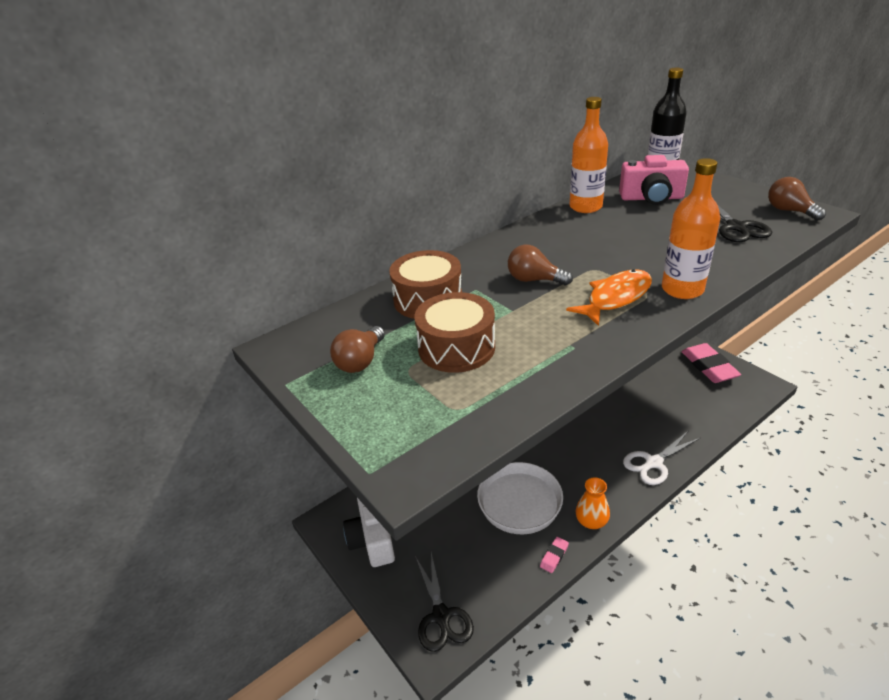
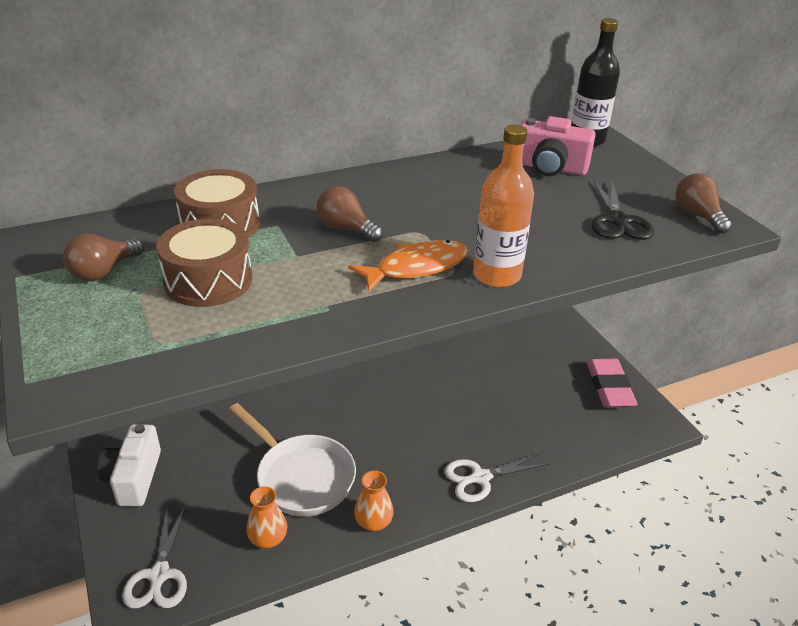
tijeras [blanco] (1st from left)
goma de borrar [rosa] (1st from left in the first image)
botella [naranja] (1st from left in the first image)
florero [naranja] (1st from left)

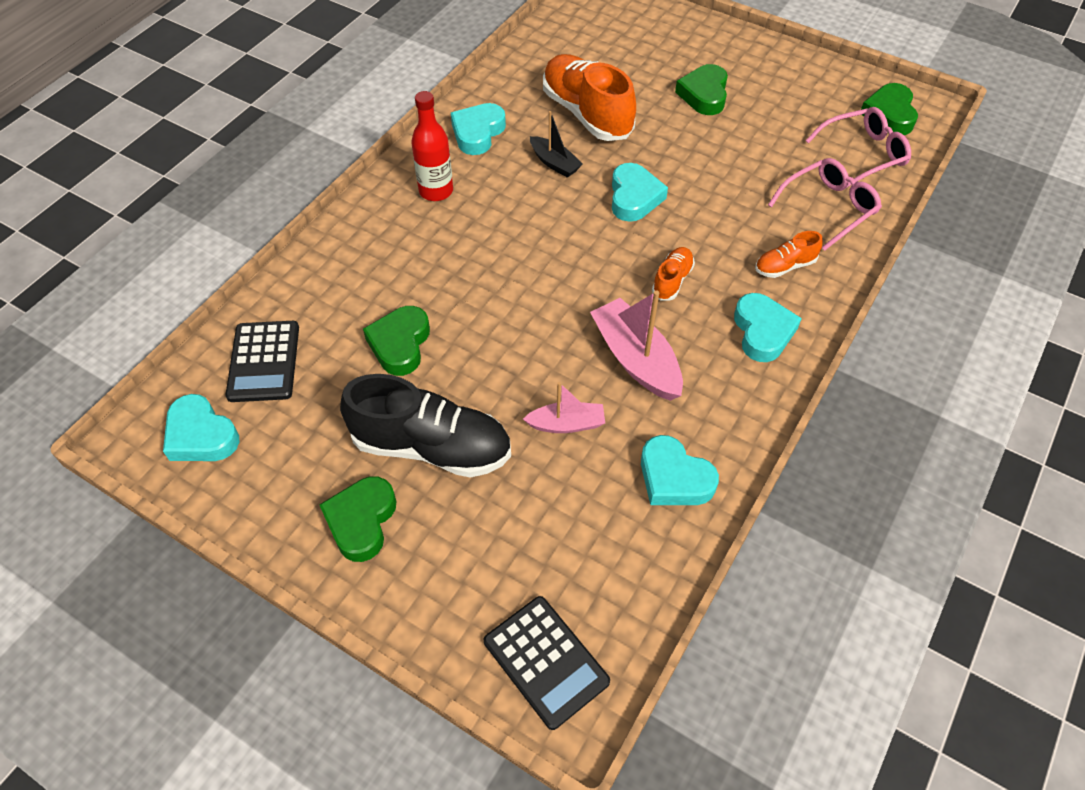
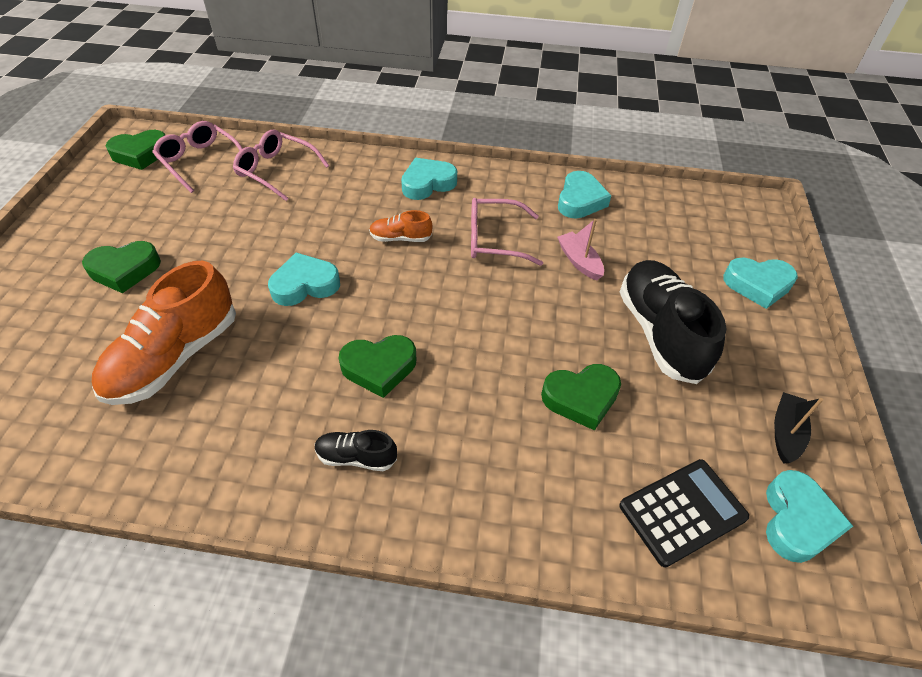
corazón [verde] (3rd from left)
zapato [negro] (1st from left)
corazón [turquesa] (4th from left)
calculadora [negro] (2nd from left in the first image)
barco [negro]
gafas [rosa] (3rd from left)
zapato [naranja] (3rd from left in the first image)

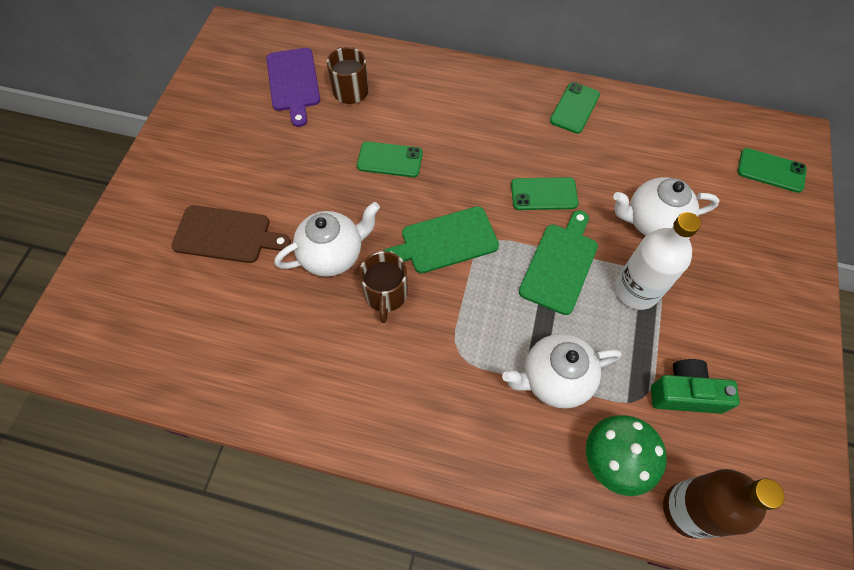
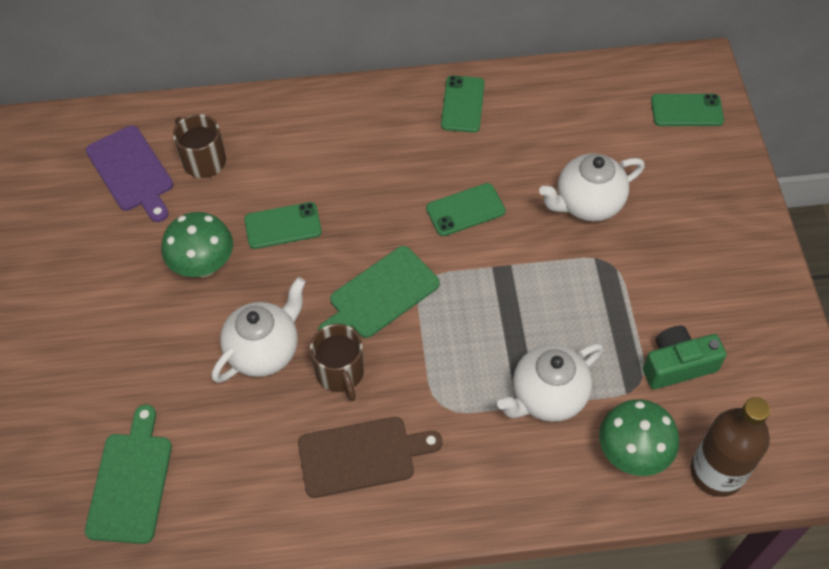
tabla de cortar [marrón]
tabla de cortar [verde] (1st from left)
botella [blanco]
seta [verde] (1st from left)

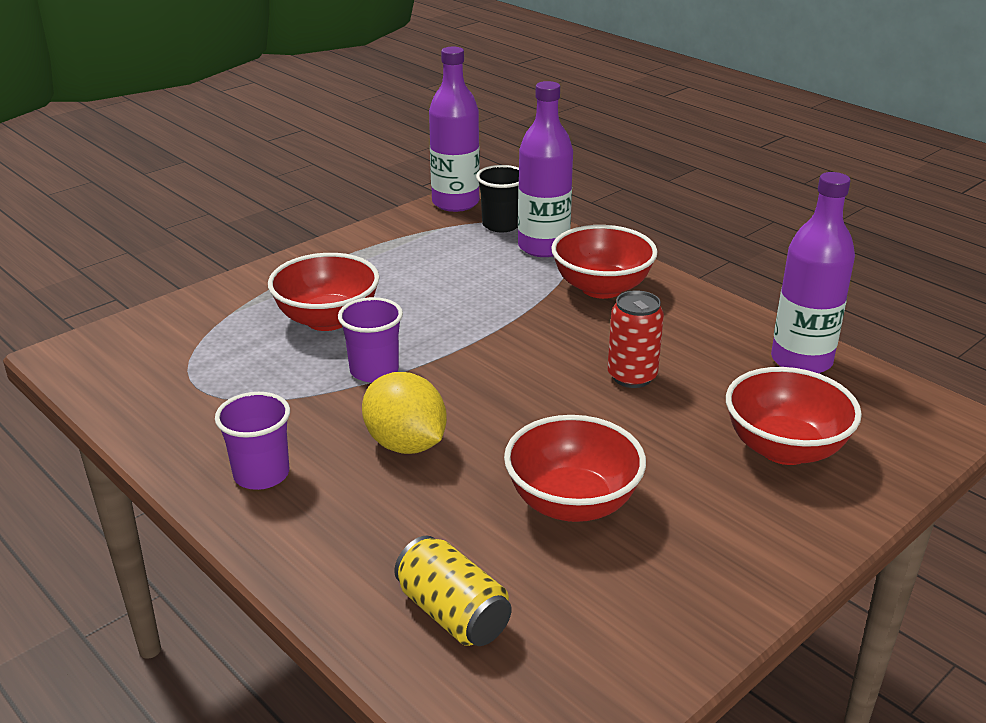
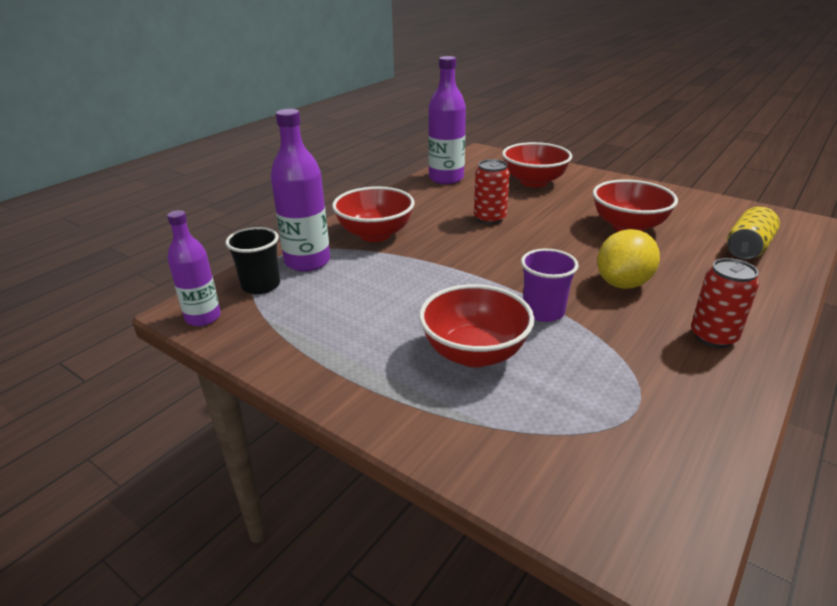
lata [rojo] (2nd from left)
botella [morado] (1st from left)

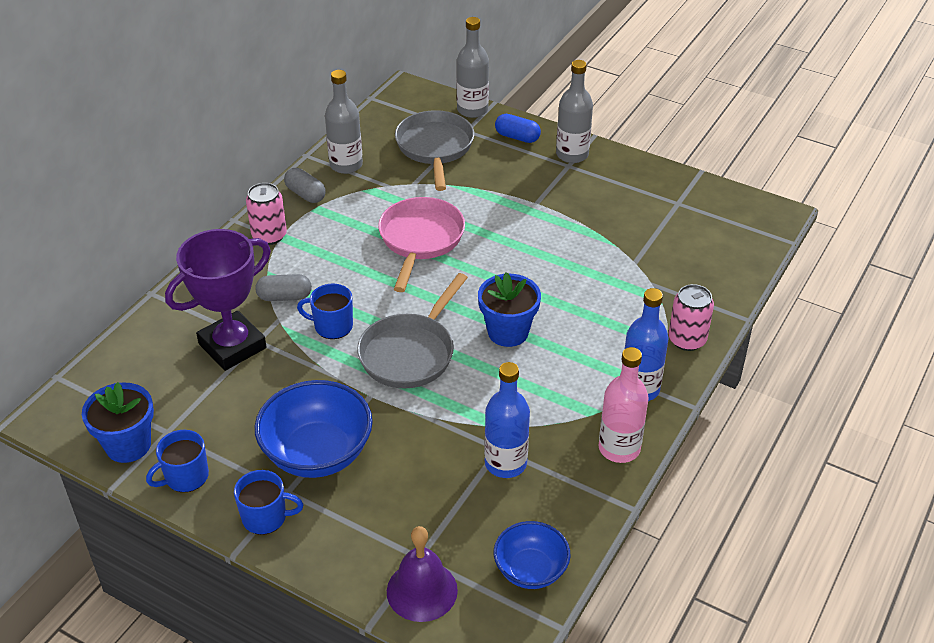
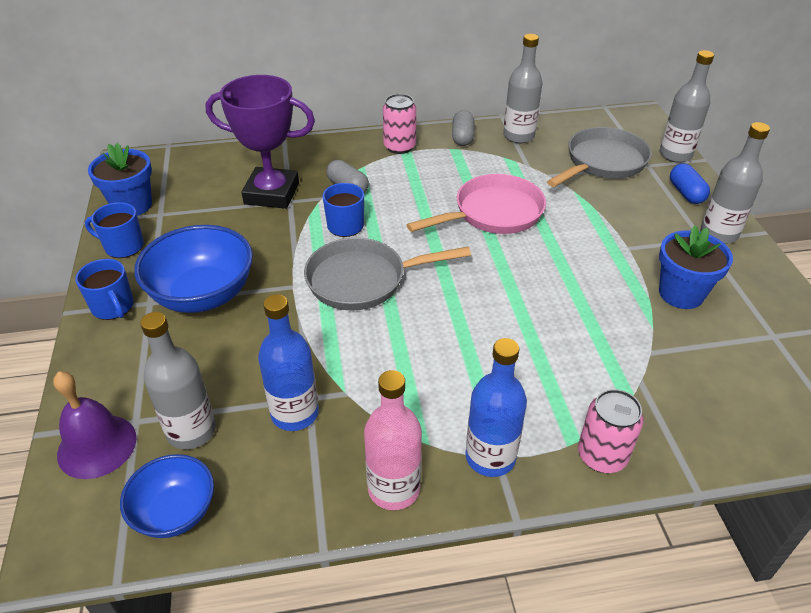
maceta [azul] (2nd from left)
botella [gris] (1st from left)

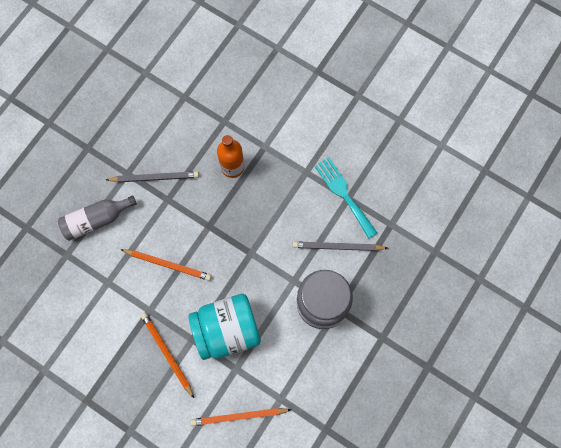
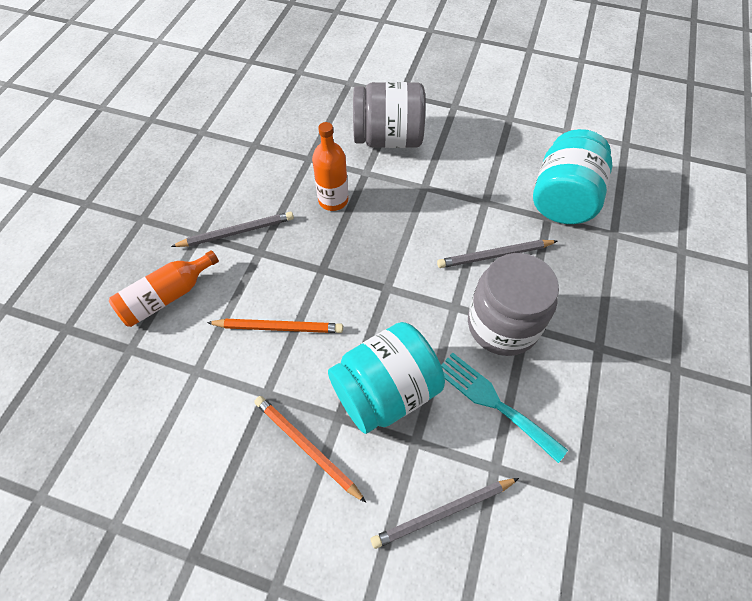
botella [naranja] (1st from left)
lápiz [gris] (2nd from left)
tenedor [turquesa]
tarro [gris] (1st from left)
tarro [turquesa] (2nd from left)

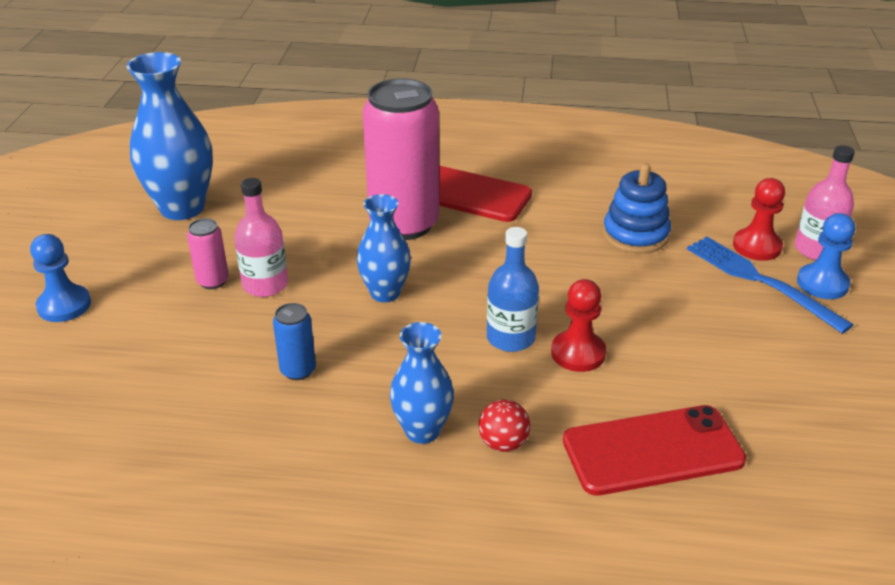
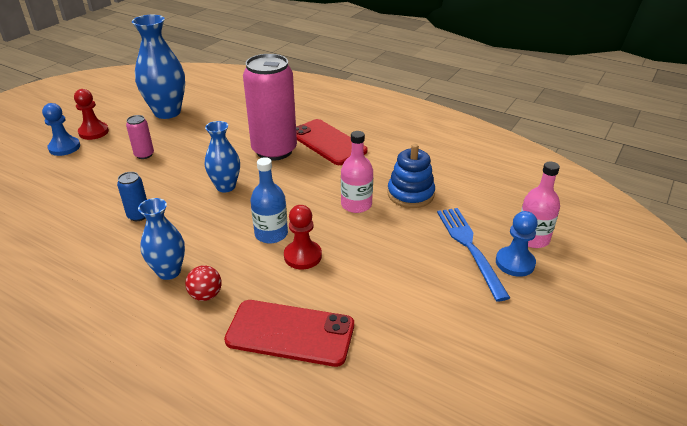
botella [rosa] (1st from left)
peón [rojo] (1st from left)

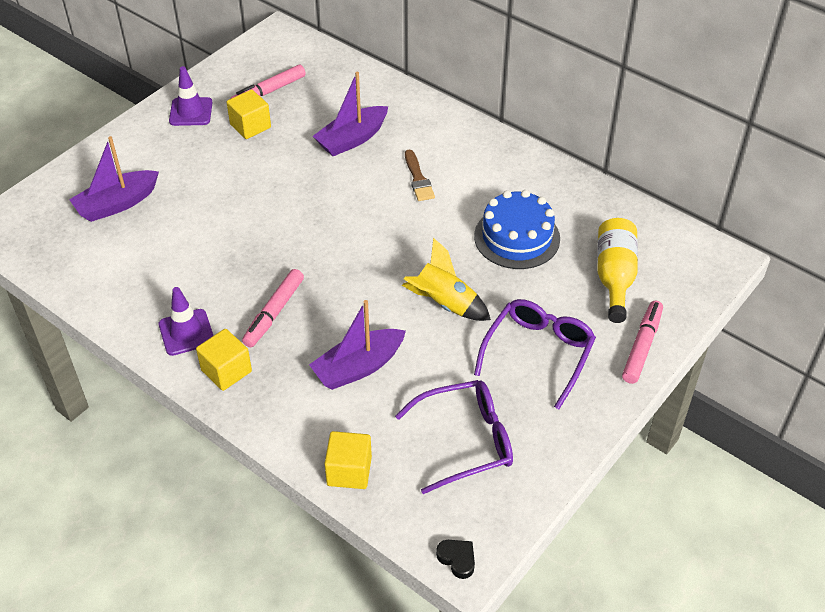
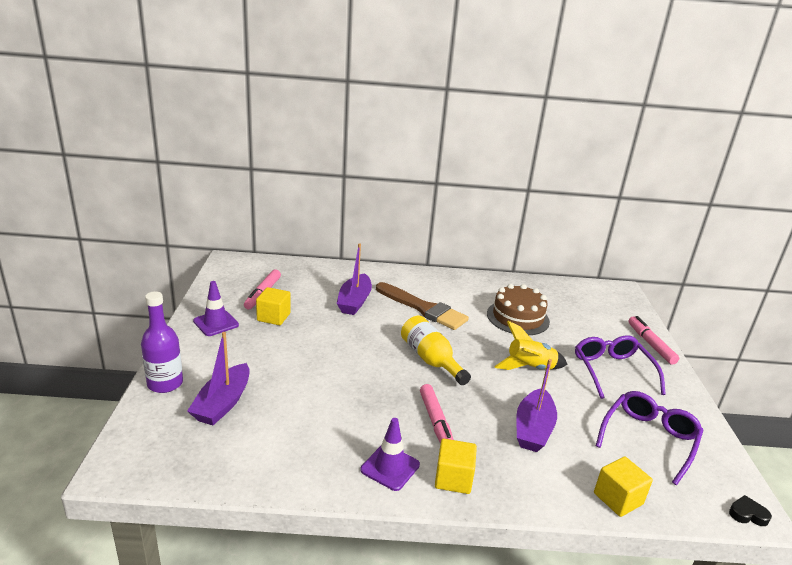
pincel [marrón]
tarta [marrón]
botella [amarillo]
botella [morado]

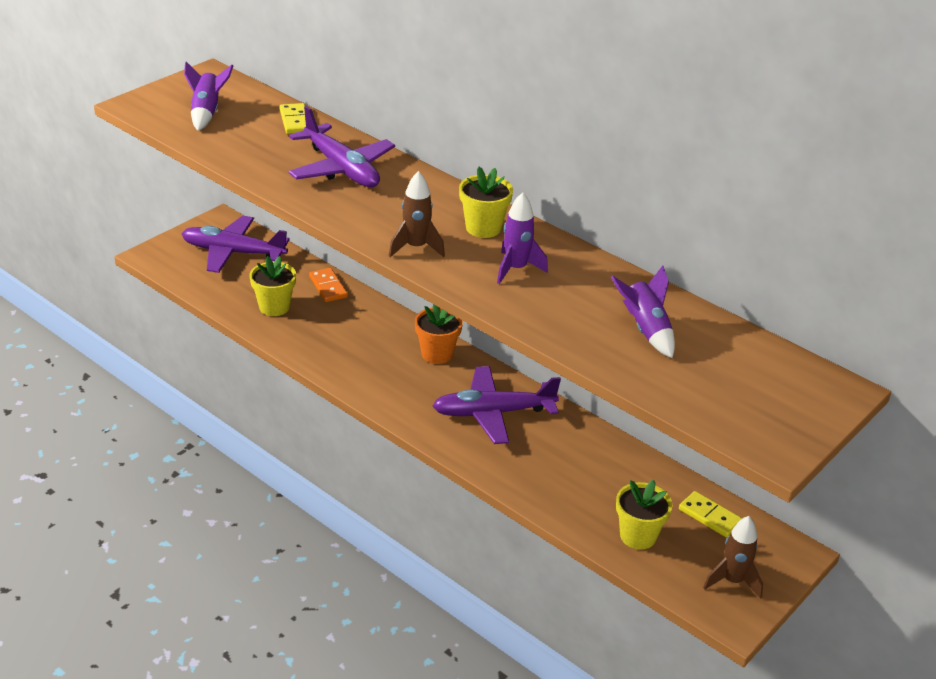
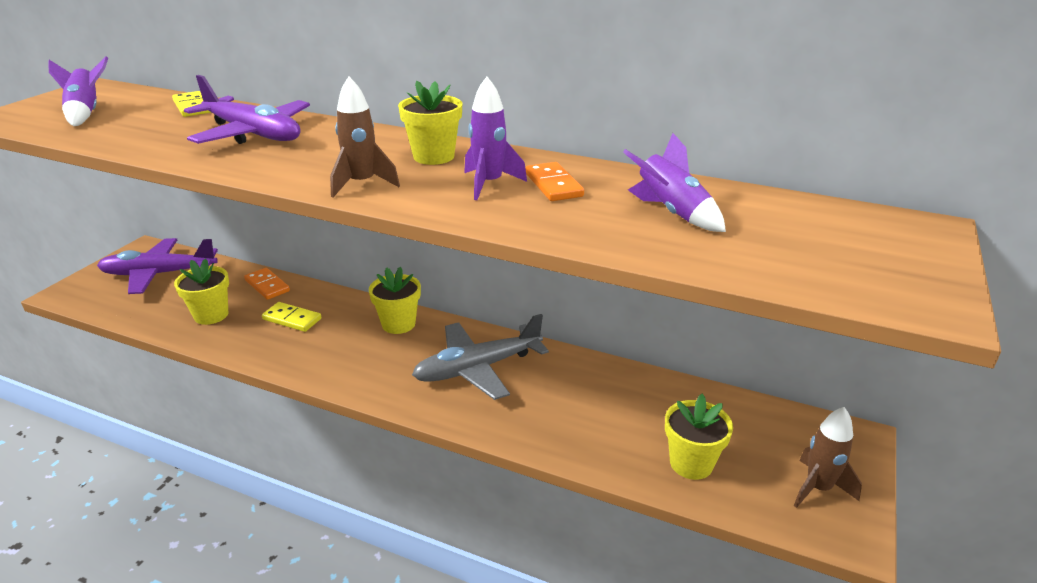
maceta [amarillo] (2nd from left)
avión [gris]
ficha de dominó [amarillo] (2nd from left)
ficha de dominó [naranja] (2nd from left)

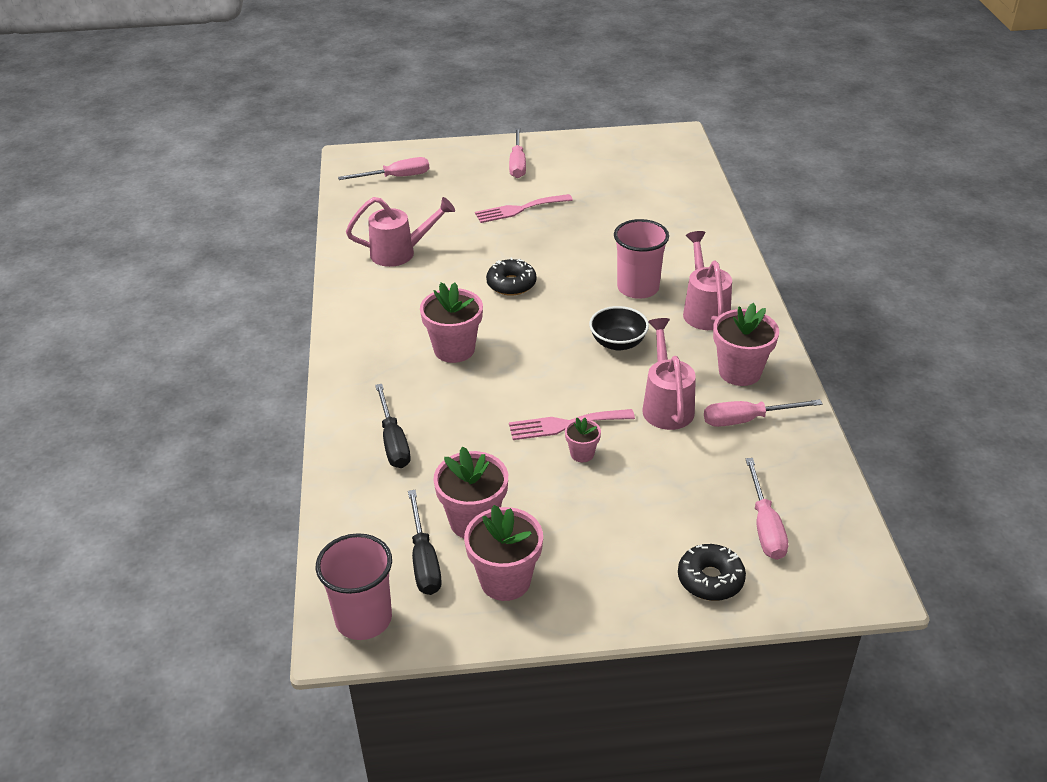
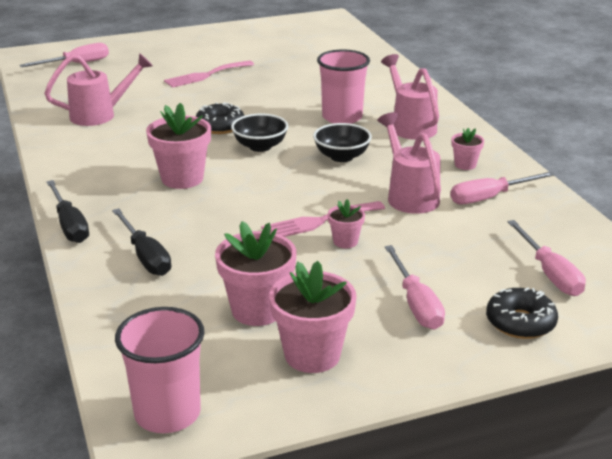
destornillador [negro] (1st from left)
destornillador [rosa] (2nd from left)
maceta [rosa] (5th from left)
cuenco [negro] (1st from left)

